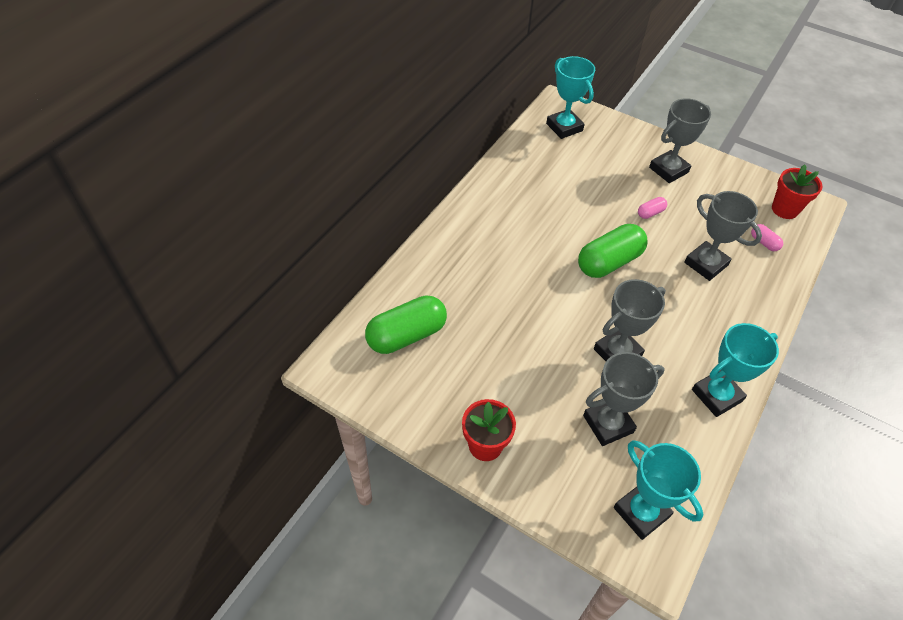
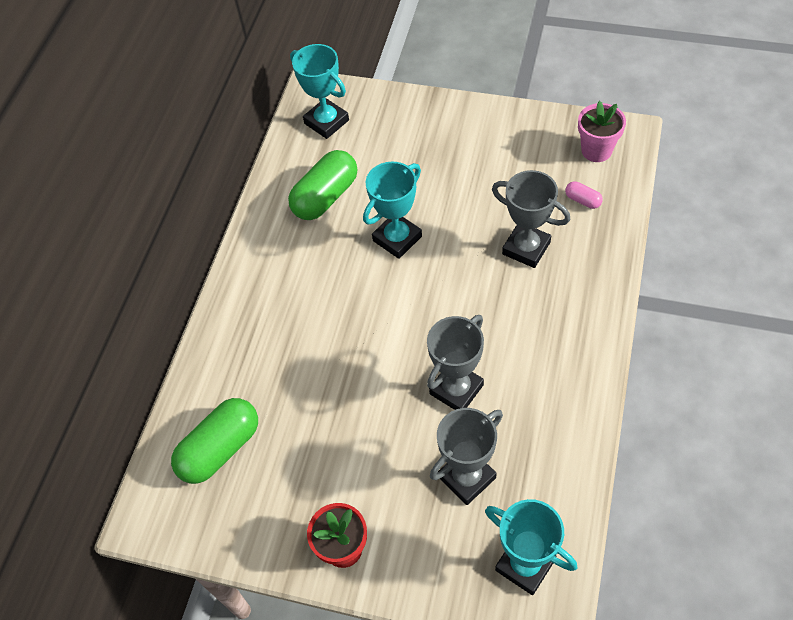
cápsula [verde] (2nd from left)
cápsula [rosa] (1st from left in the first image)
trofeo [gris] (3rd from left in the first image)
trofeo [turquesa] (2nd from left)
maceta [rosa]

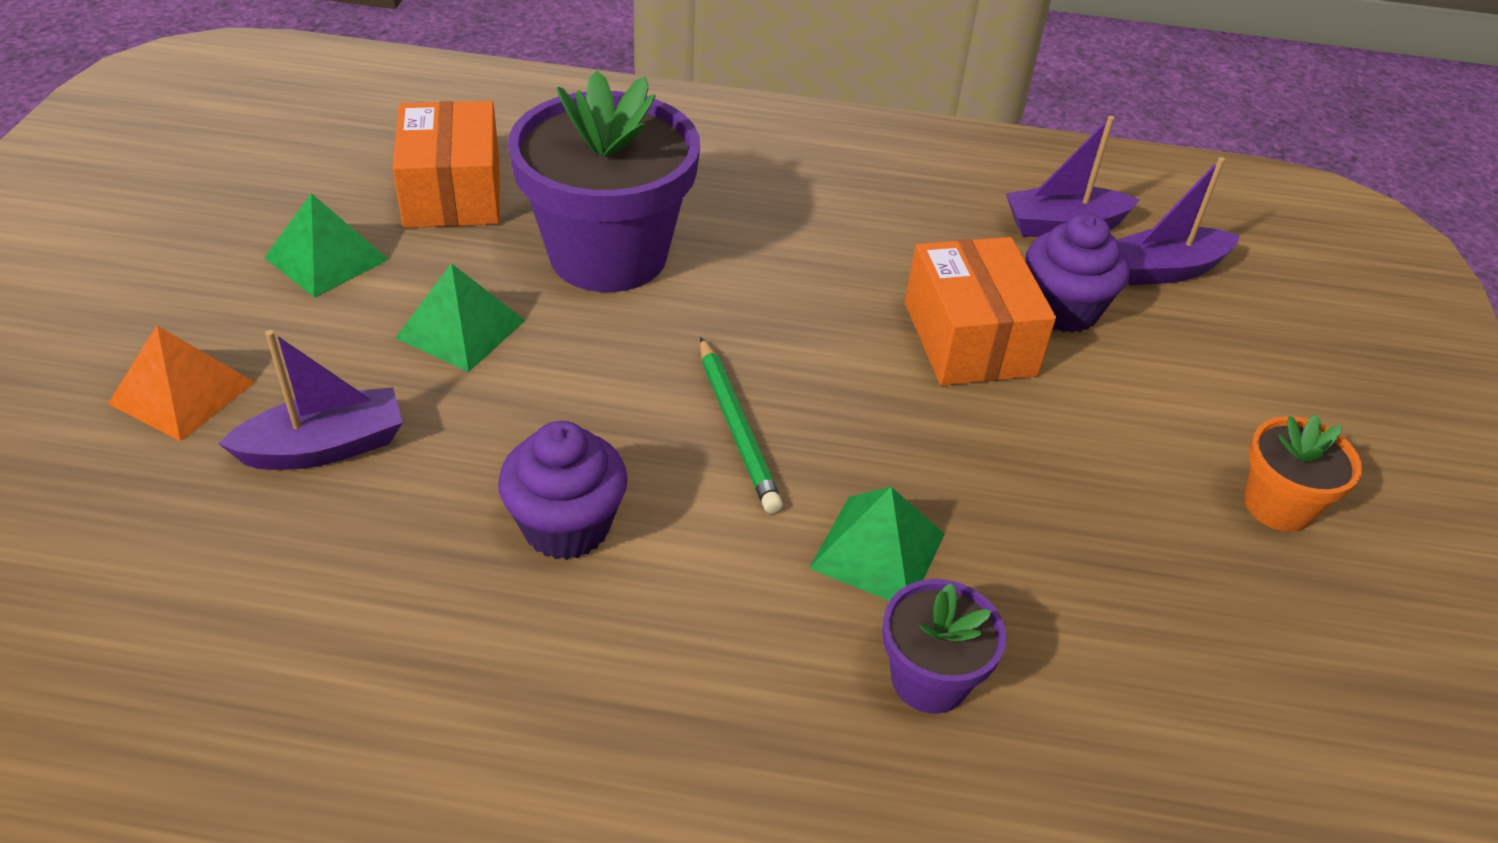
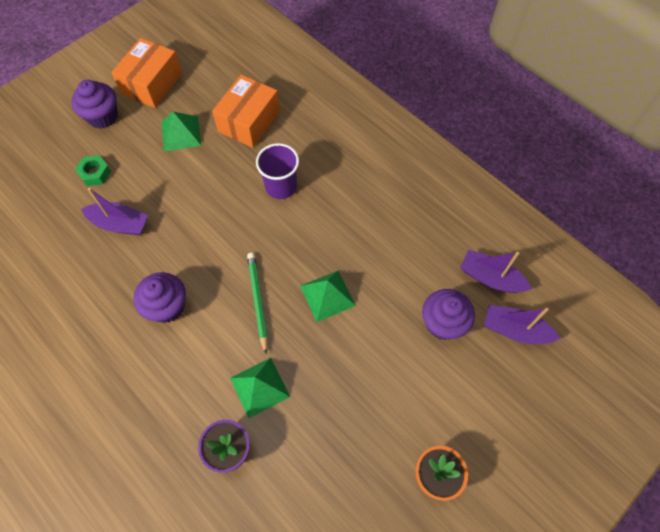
tuerca [verde]
pirámide [verde] (3rd from left)
vaso [morado]
lápiz [verde]
caja [naranja] (1st from left)
magdalena [morado] (1st from left)

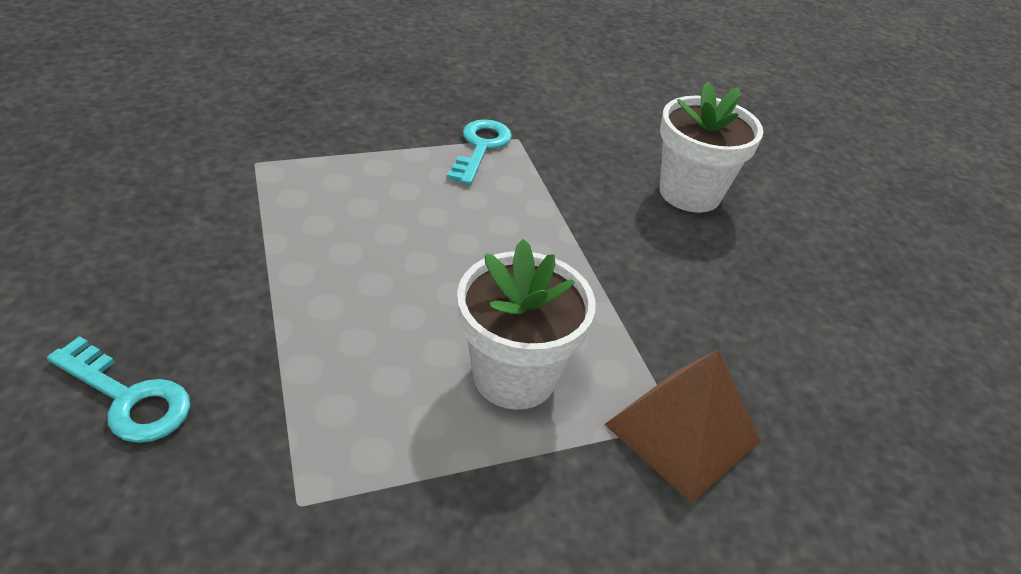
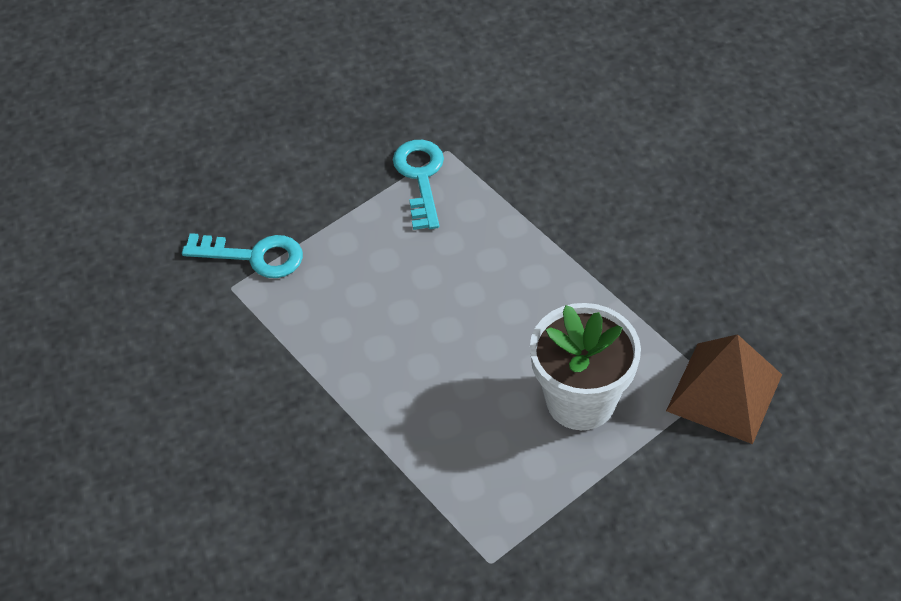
llave [turquesa] (1st from left)
maceta [blanco] (2nd from left in the first image)

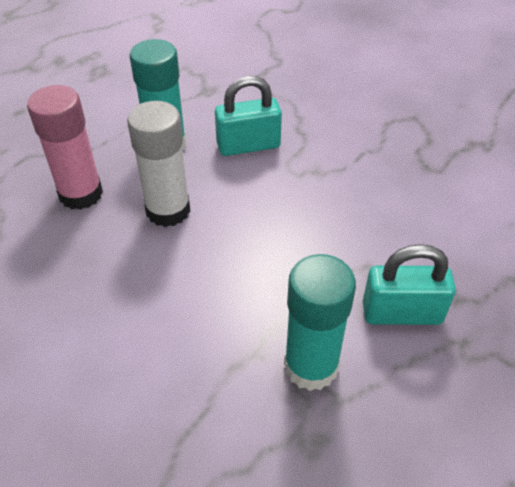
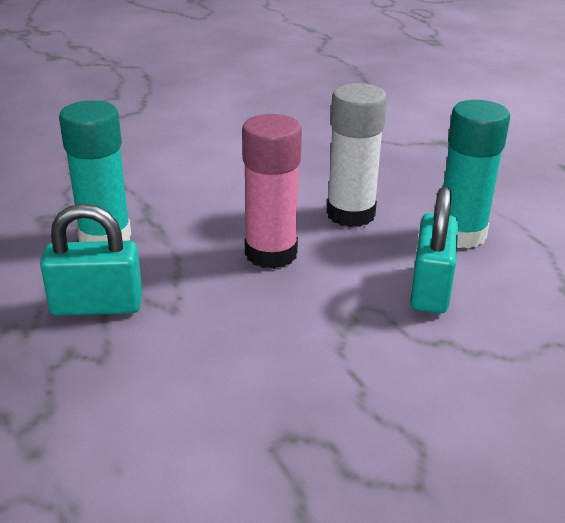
barra de pegamento [rosa]
candado [turquesa] (1st from left)

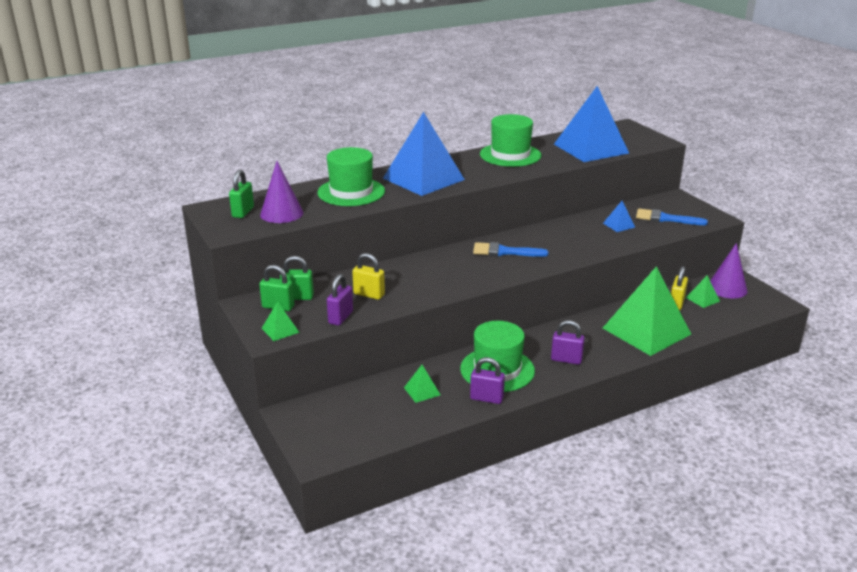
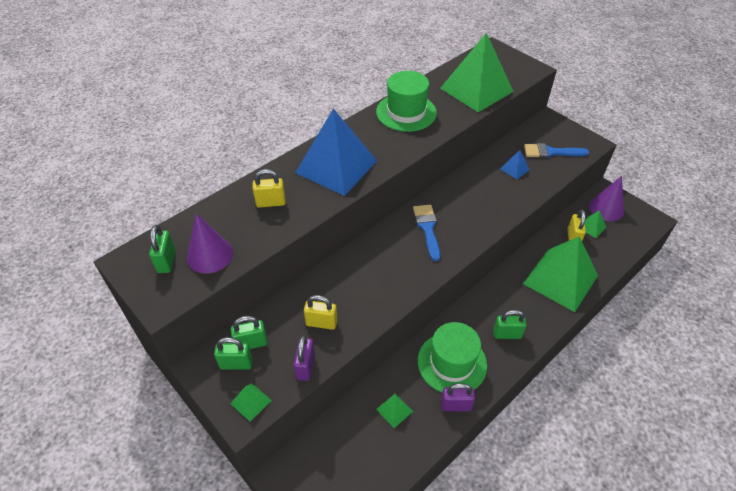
candado [amarillo] (1st from left)
pincel [azul] (1st from left)
candado [verde] (4th from left)
pirámide [verde] (3rd from left)

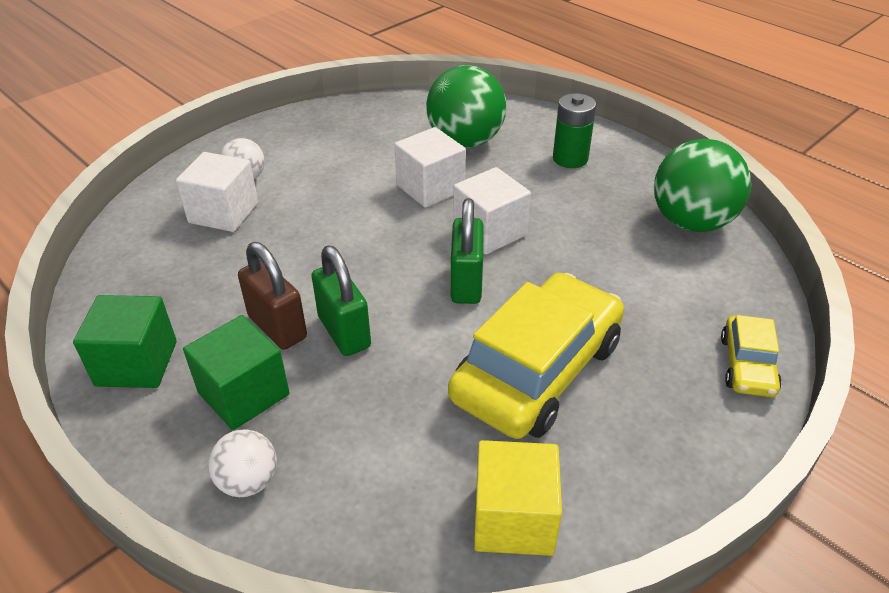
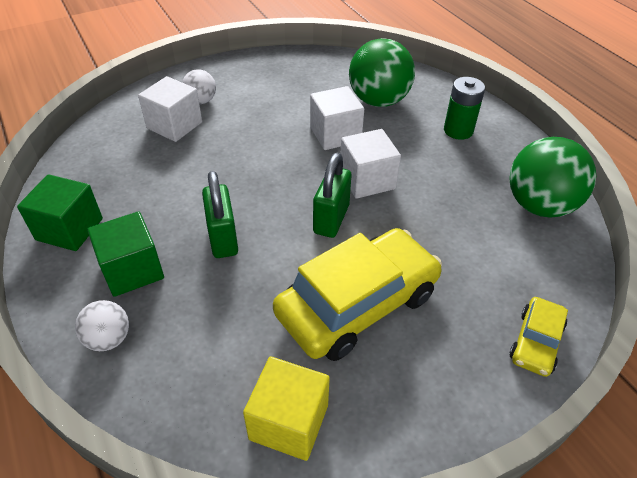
candado [marrón]

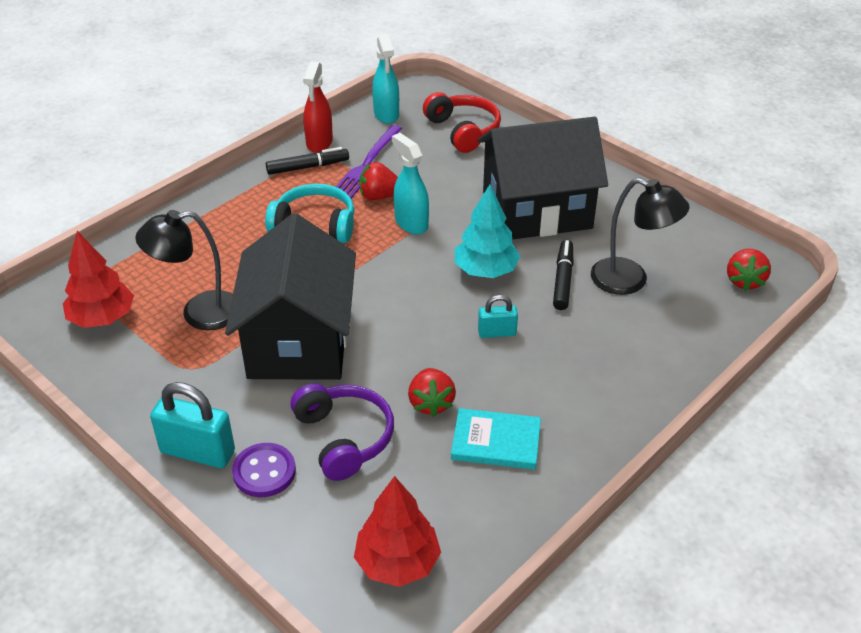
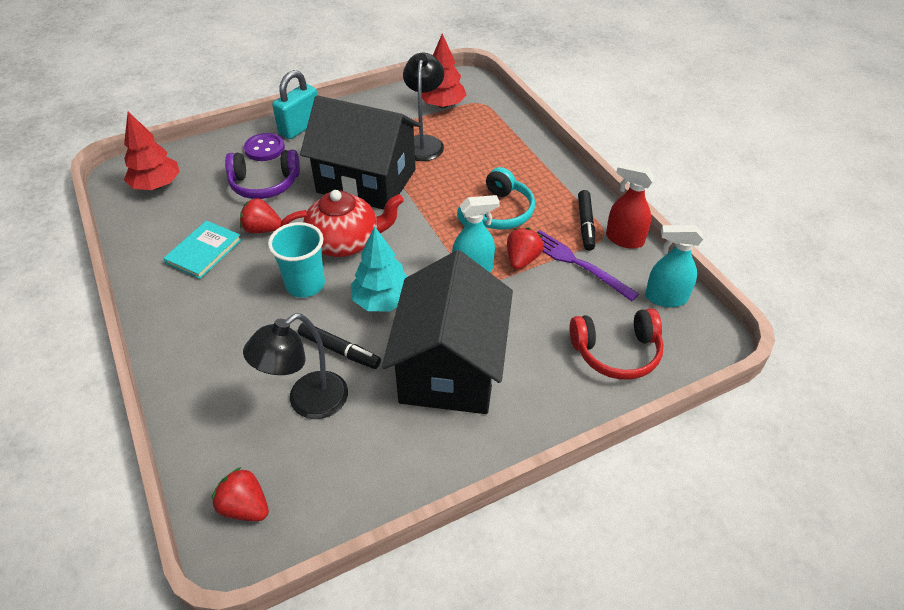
vaso [turquesa]
tetera [rojo]

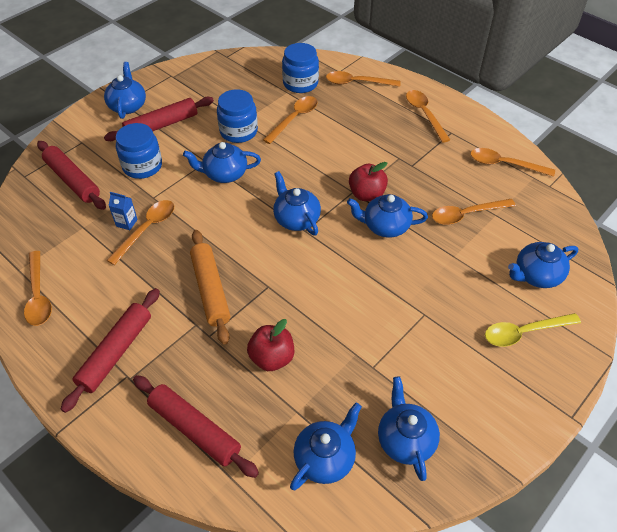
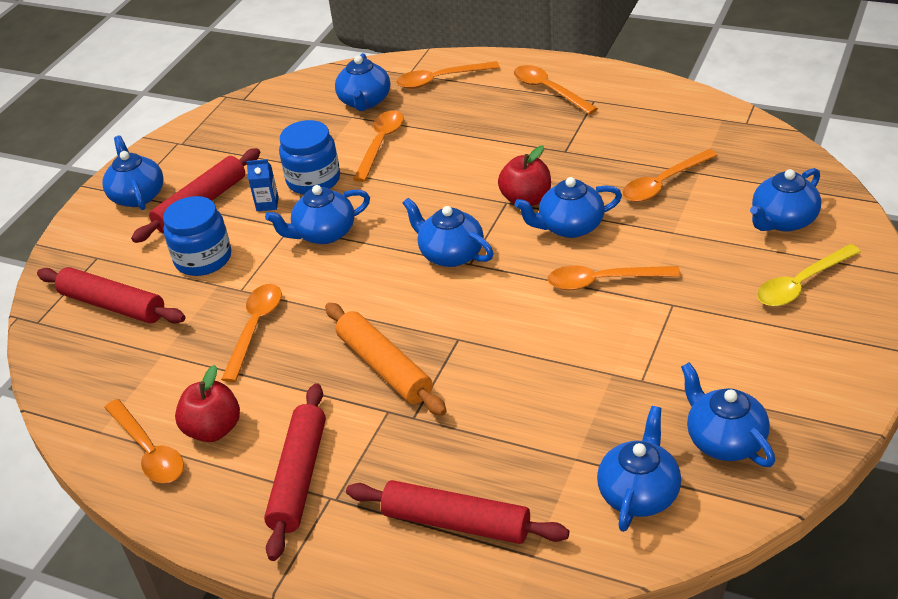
cartón de leche [azul]
manzana [rojo] (1st from left)
tetera [azul] (3rd from left)
cuchara [naranja] (6th from left)

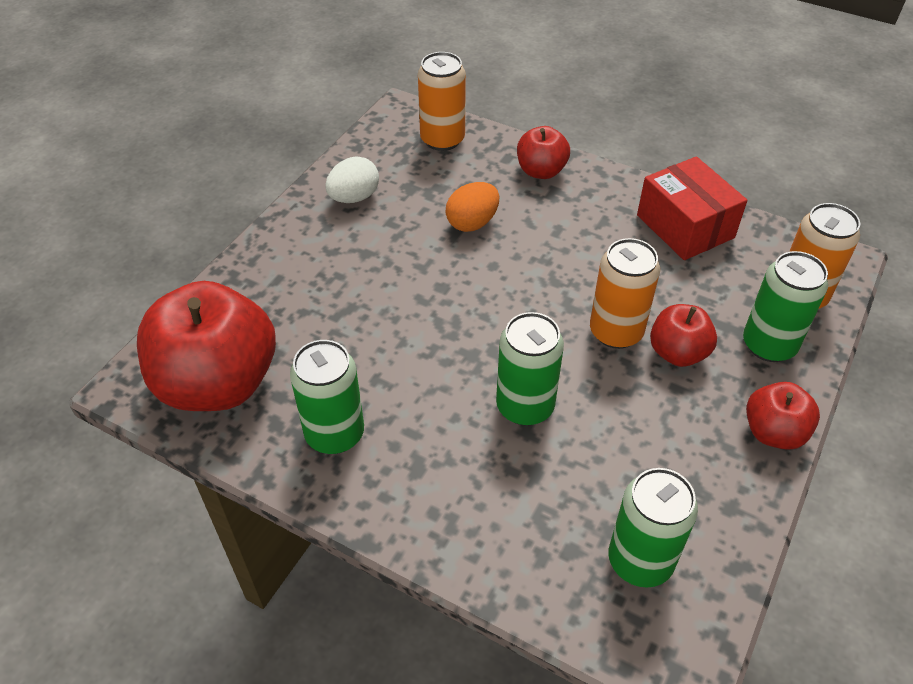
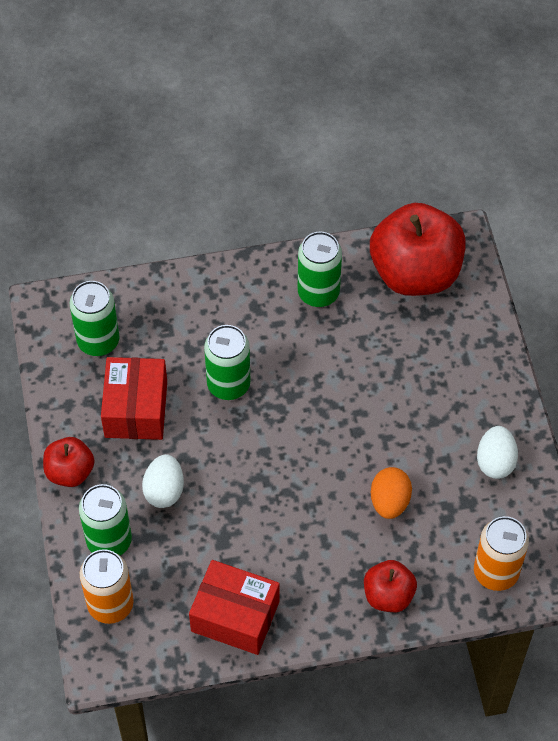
lata [naranja] (2nd from left in the first image)
huevo [blanco] (1st from left)
caja [rojo] (1st from left)

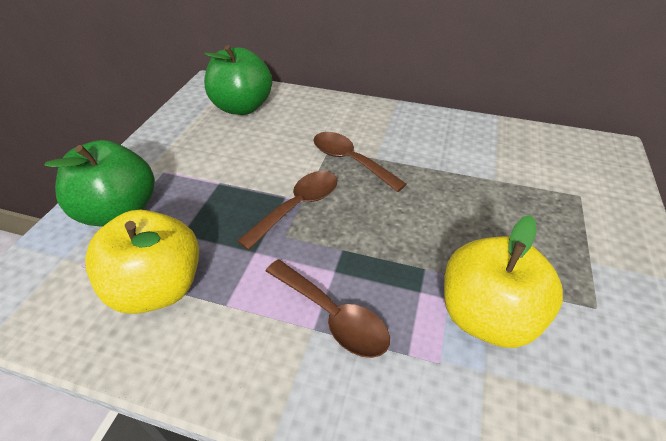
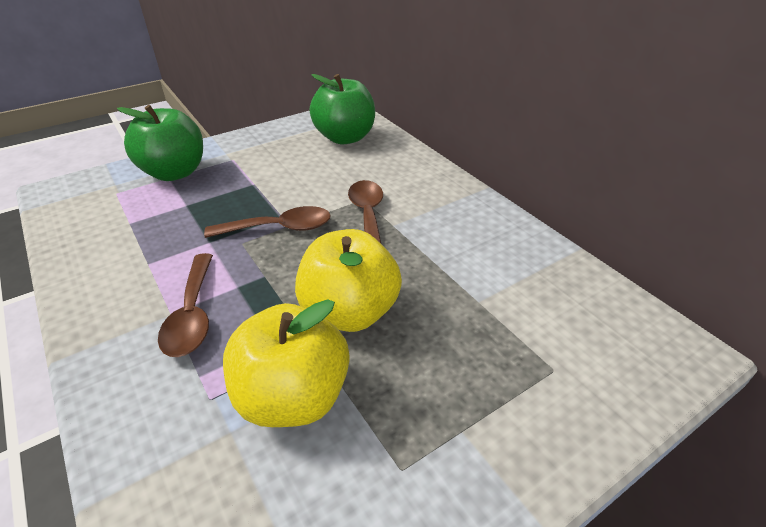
manzana [amarillo] (2nd from left)

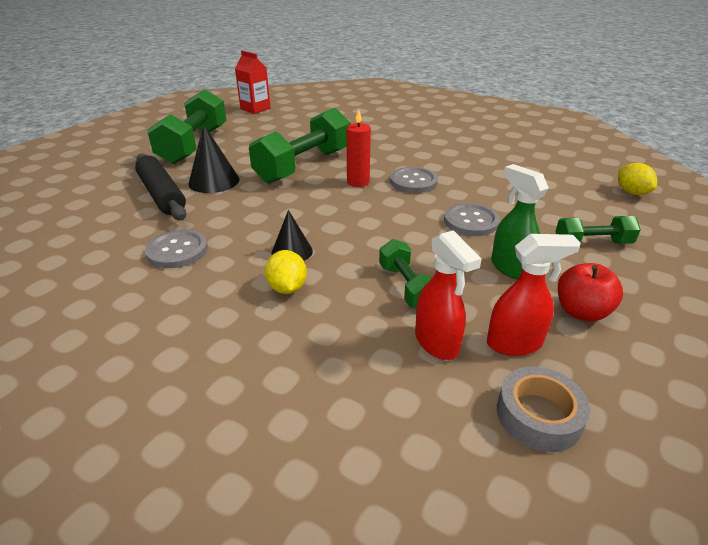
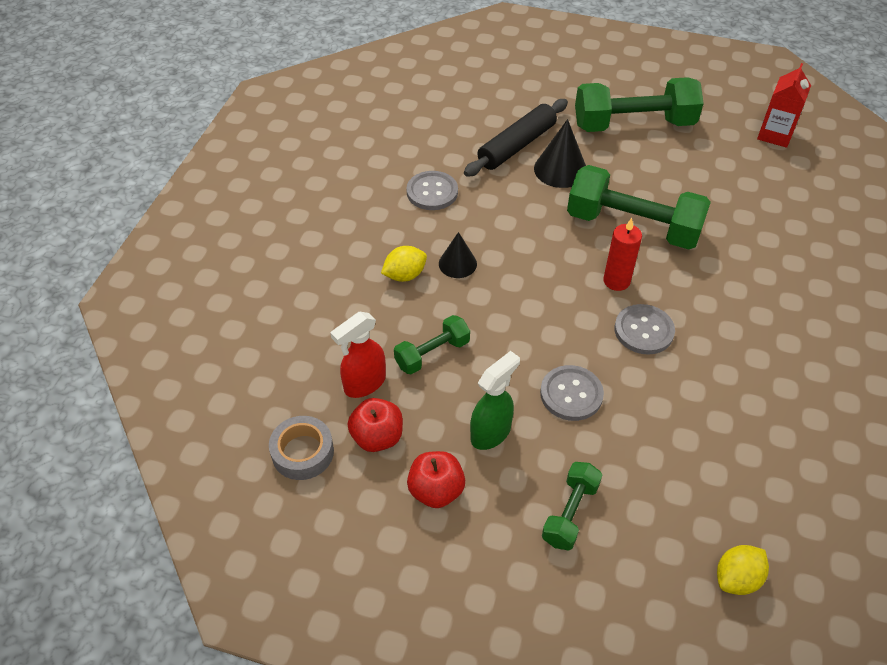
manzana [rojo] (1st from left)
mancuerna [verde] (2nd from left)

